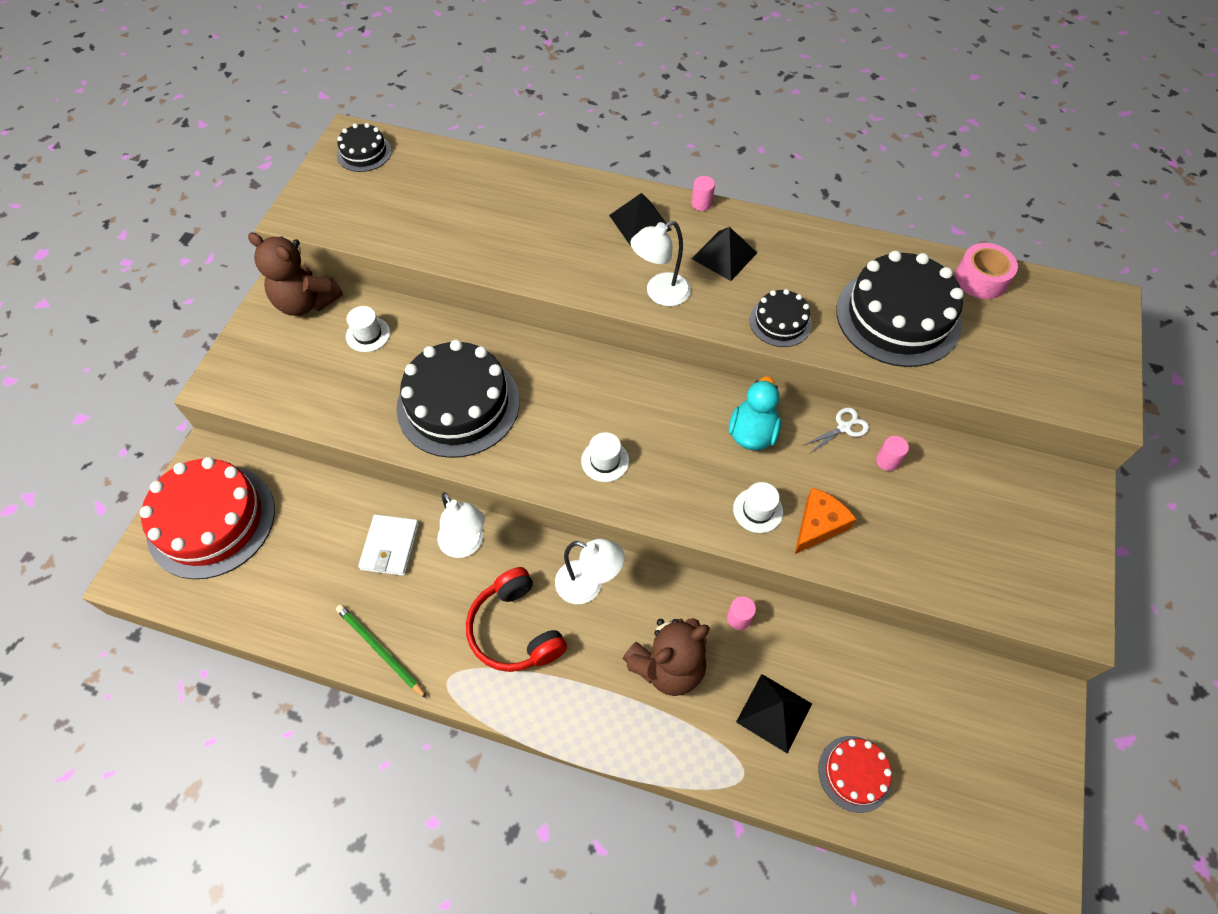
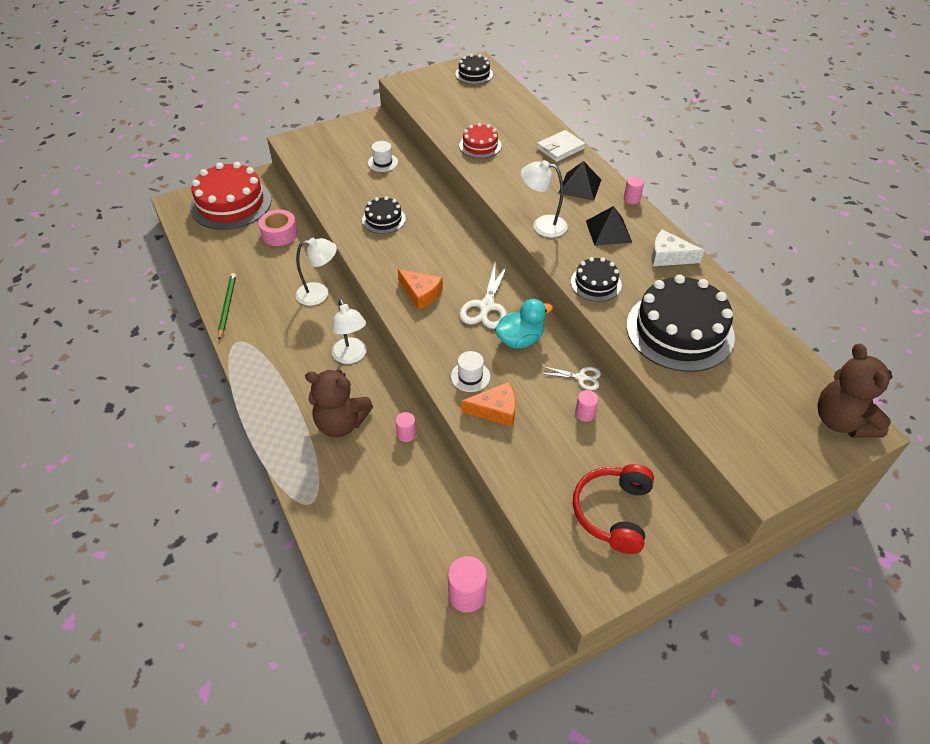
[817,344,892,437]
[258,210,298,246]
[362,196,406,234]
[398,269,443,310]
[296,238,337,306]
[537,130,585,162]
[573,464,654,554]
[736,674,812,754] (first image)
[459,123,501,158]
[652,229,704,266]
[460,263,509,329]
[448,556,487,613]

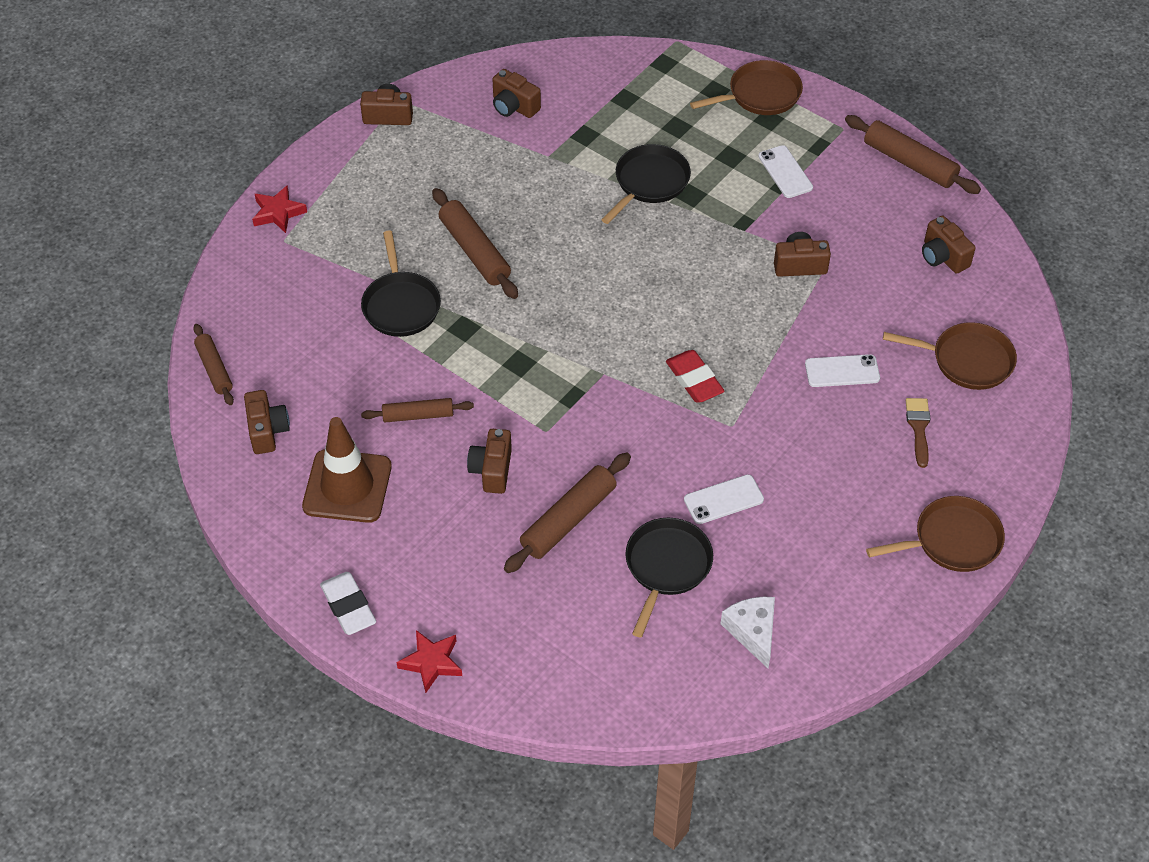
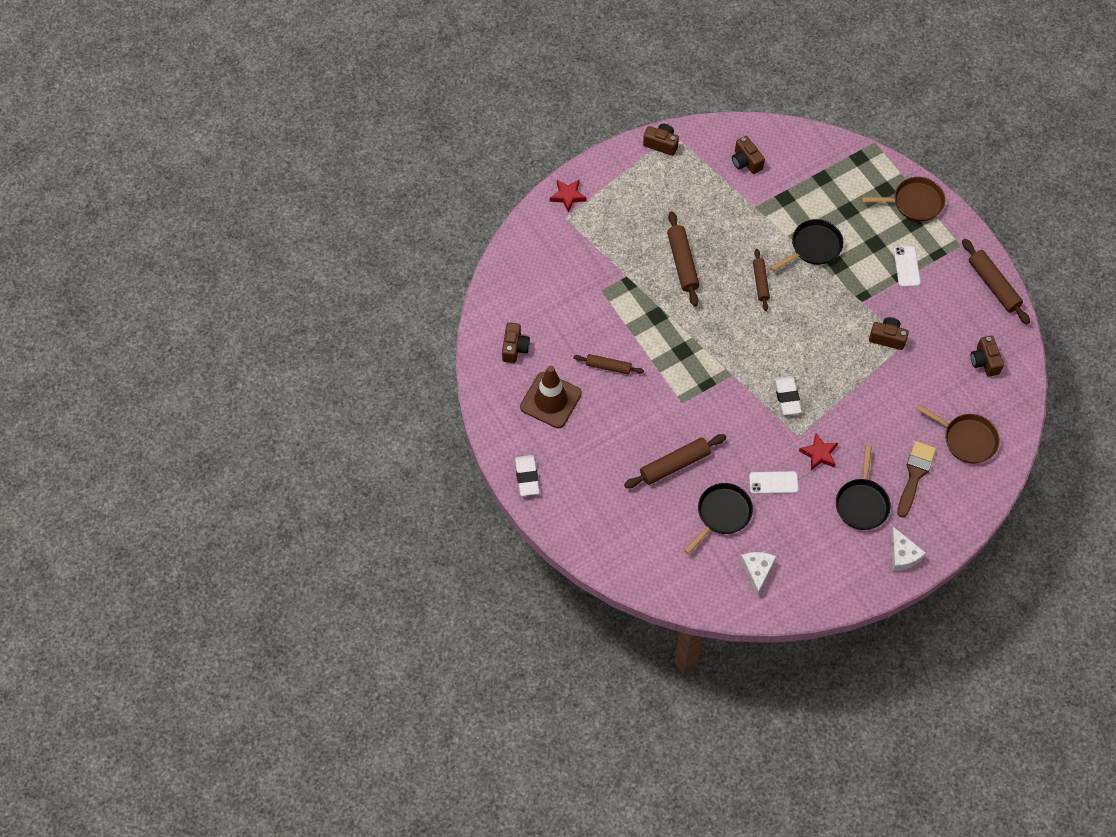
[836,445,891,530]
[753,249,770,311]
[774,376,802,415]
[805,354,880,387] (first image)
[897,441,936,518]
[467,429,512,494] (first image)
[890,527,926,571]
[799,433,838,470]

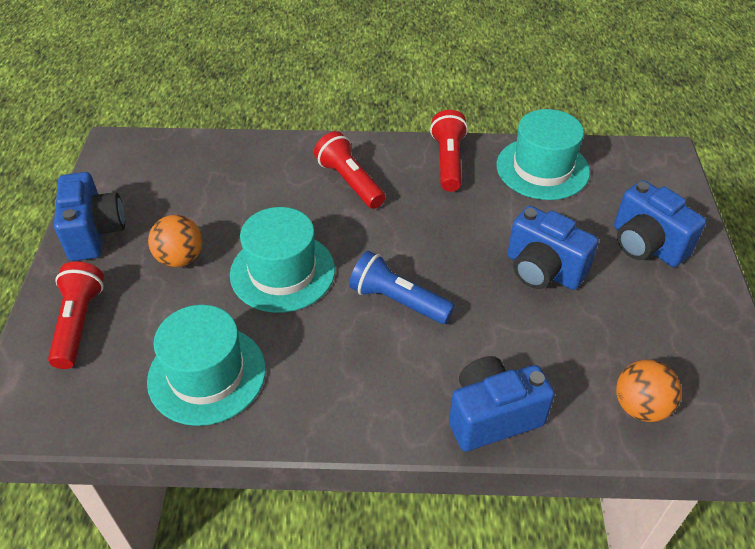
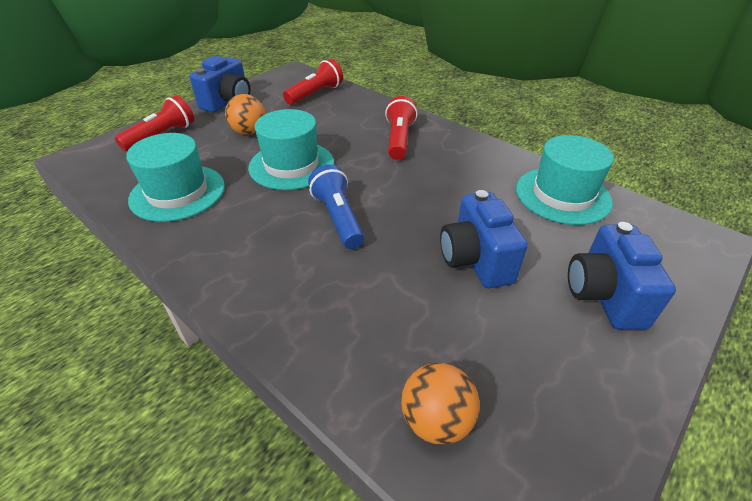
[283,59,343,105]
[449,356,555,451] (first image)

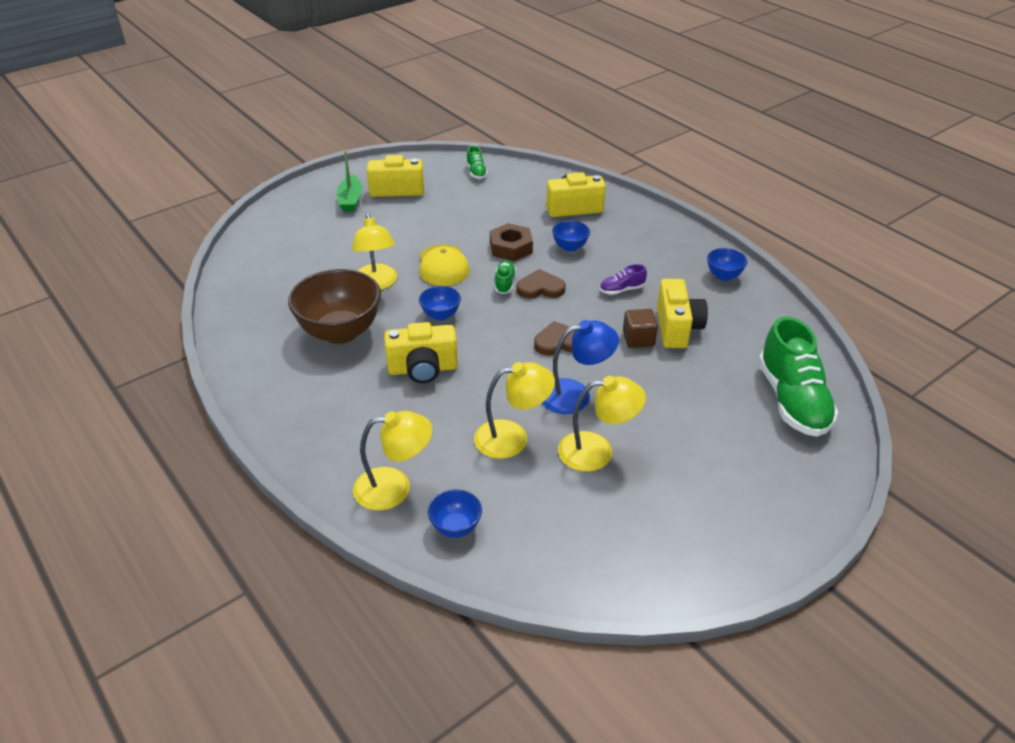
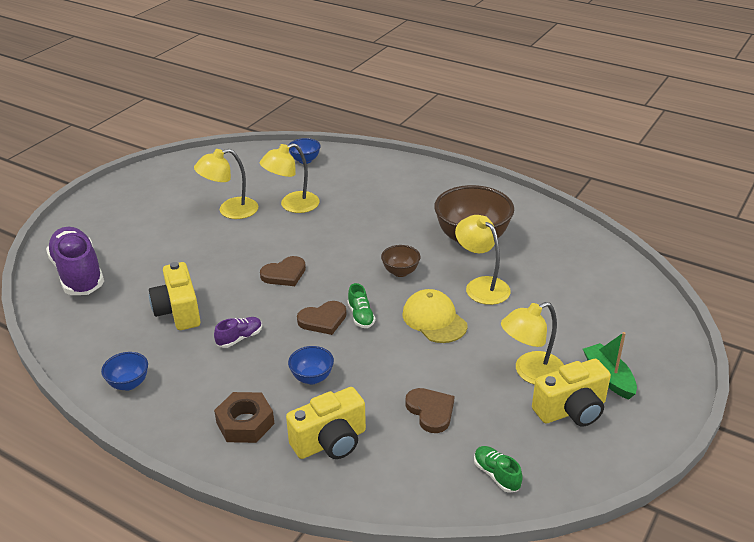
[214,392,274,443]
[381,245,421,277]
[623,309,658,348] (first image)
[46,227,104,295]
[542,320,619,414] (first image)
[384,322,458,383] (first image)
[501,302,564,385]
[405,388,454,433]

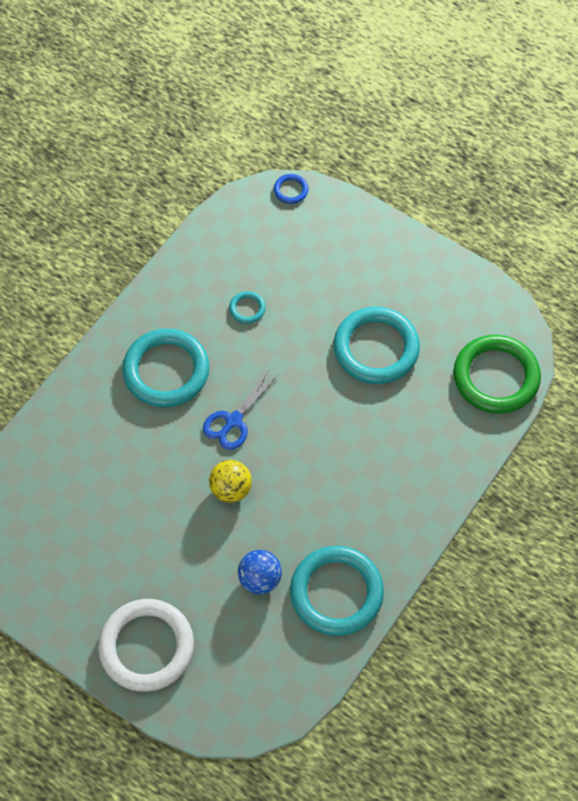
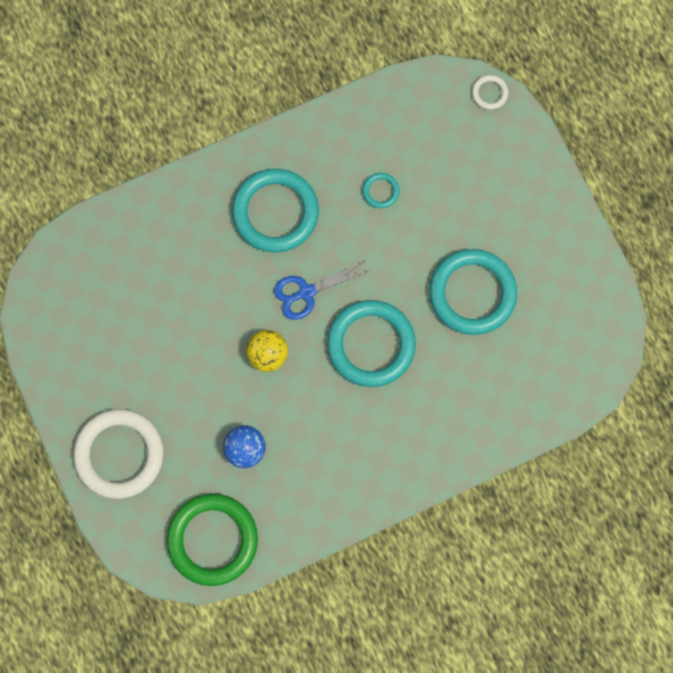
[472,75,508,110]
[166,494,258,586]
[327,300,416,387]

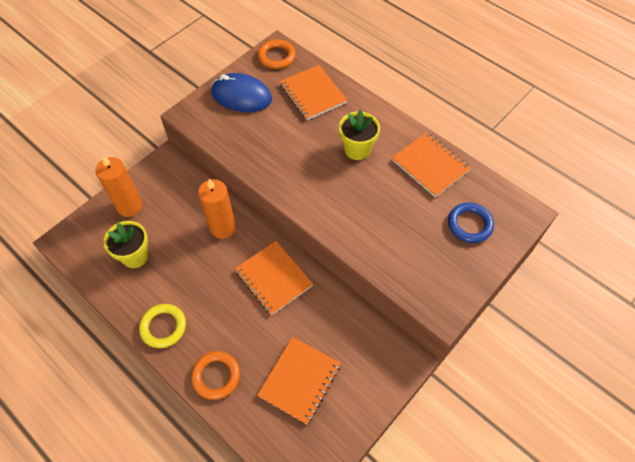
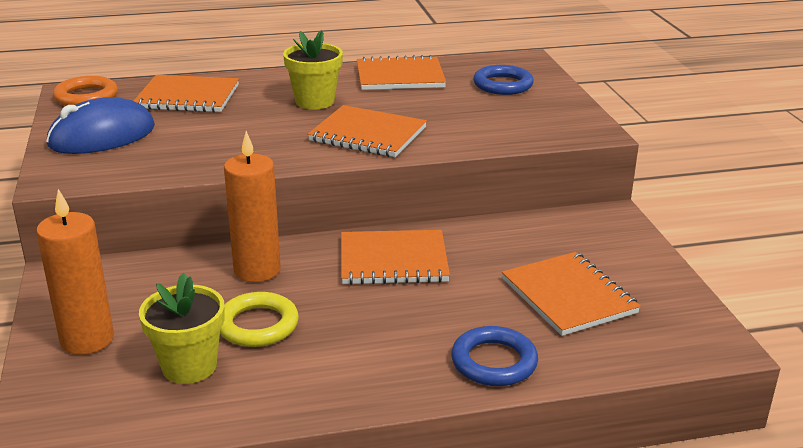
[220,292,299,347]
[451,326,538,386]
[308,105,427,157]

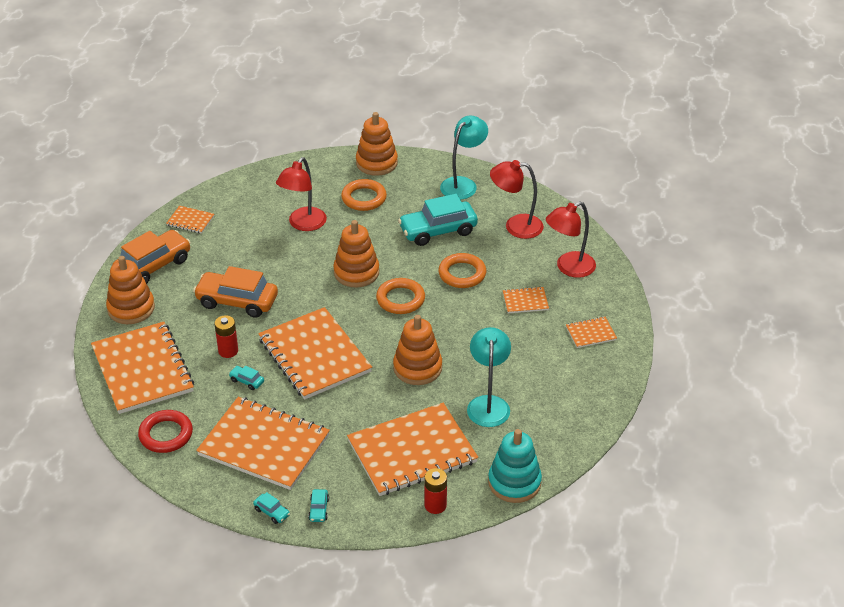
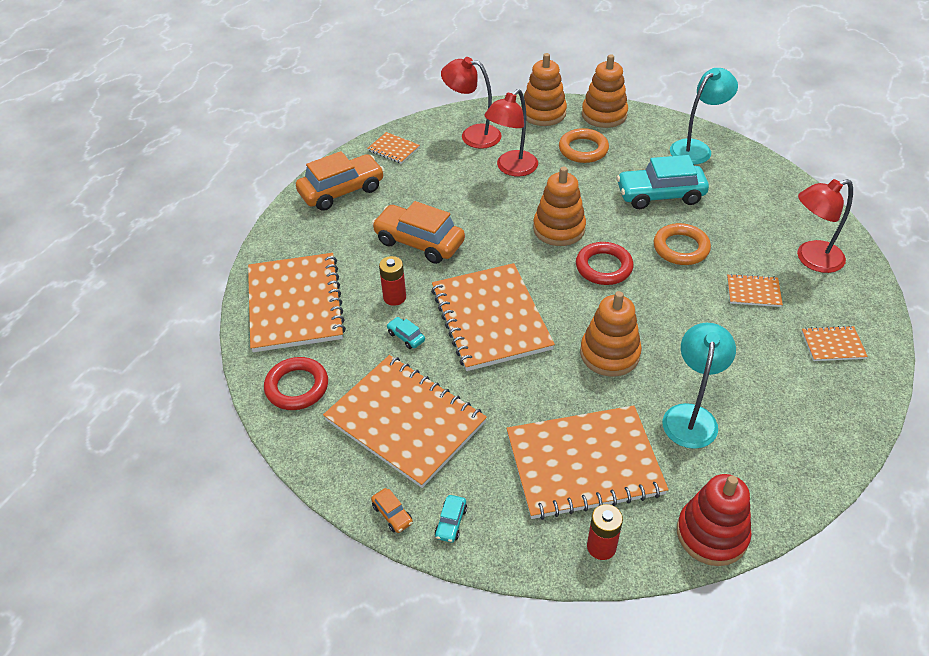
[441,57,502,149]
[521,53,567,126]
[576,242,634,285]
[677,474,752,566]
[371,488,413,533]

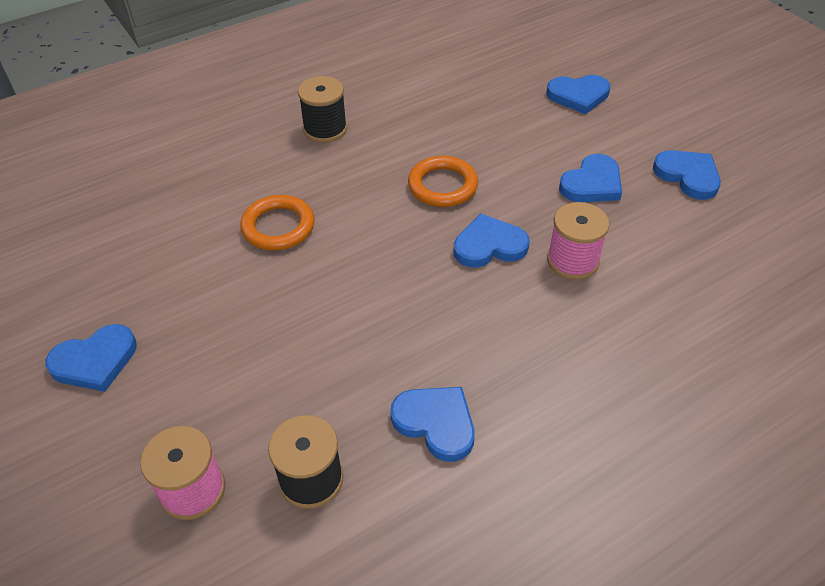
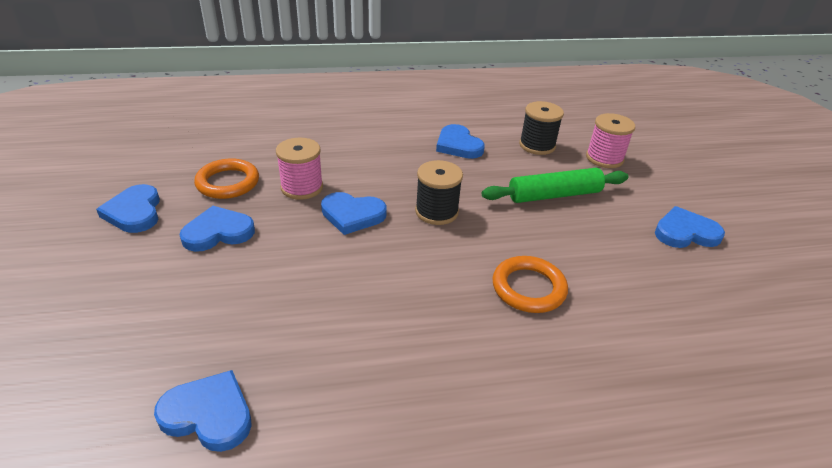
[154,370,252,452]
[415,160,463,225]
[194,159,259,199]
[482,168,628,203]

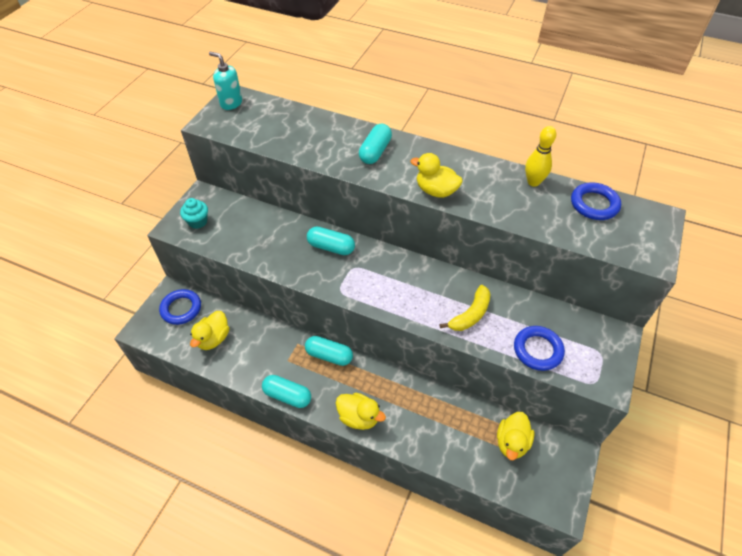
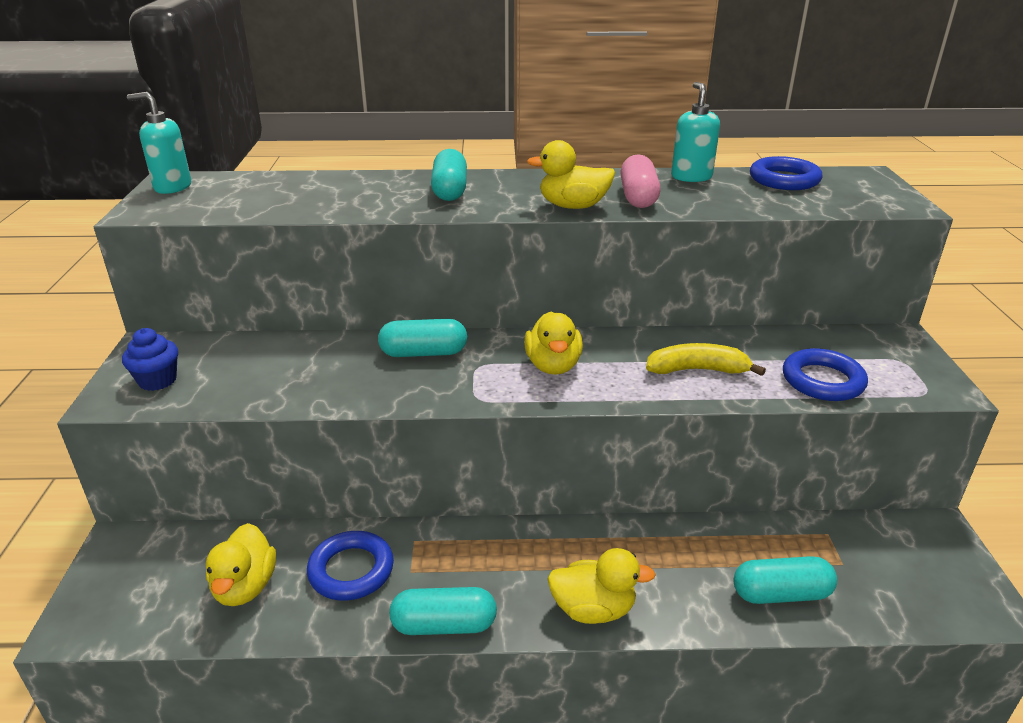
[671,82,720,182]
[122,328,178,391]
[646,343,766,376]
[307,531,394,601]
[734,556,837,604]
[524,312,583,375]
[620,154,660,208]

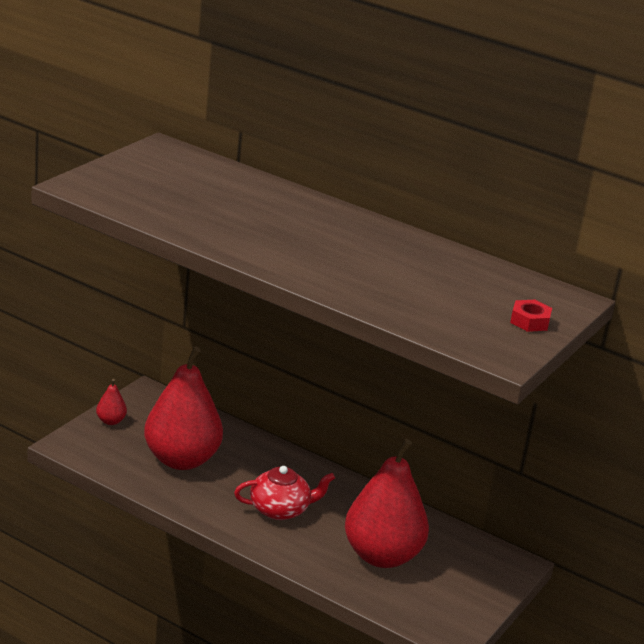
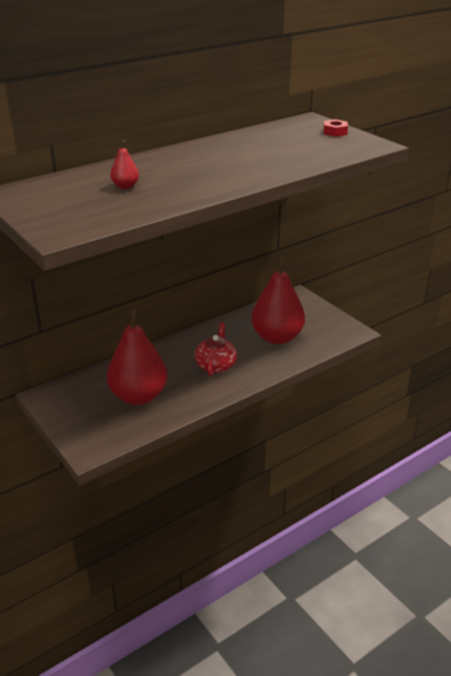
[110,140,139,189]

